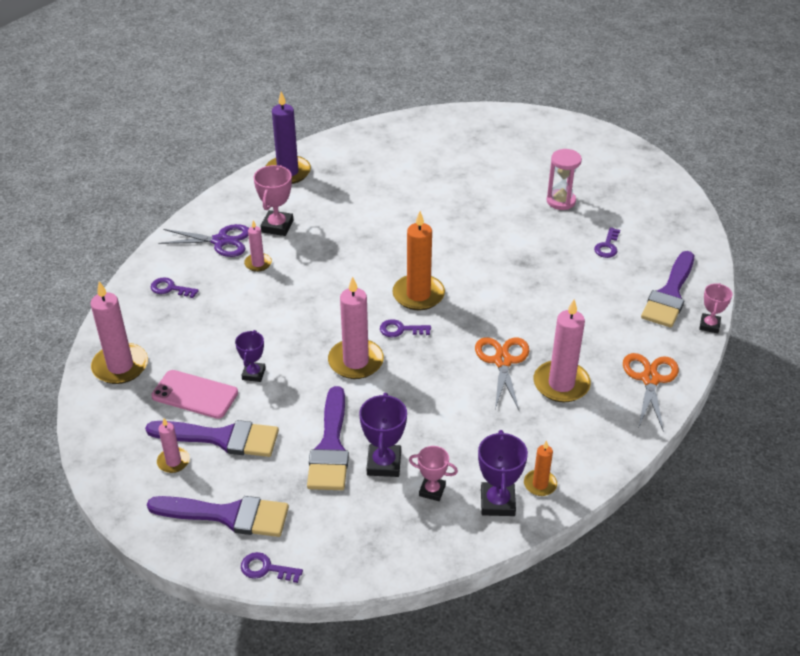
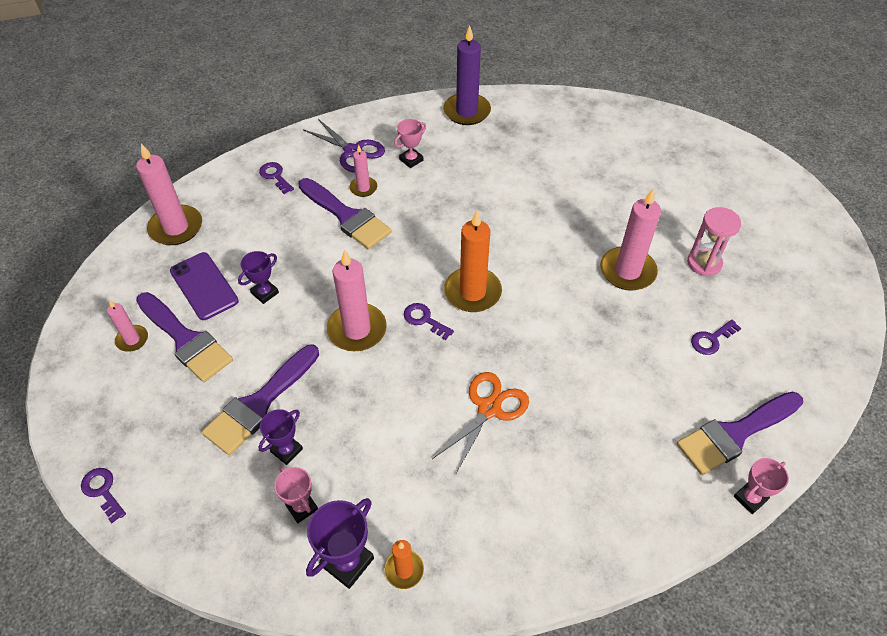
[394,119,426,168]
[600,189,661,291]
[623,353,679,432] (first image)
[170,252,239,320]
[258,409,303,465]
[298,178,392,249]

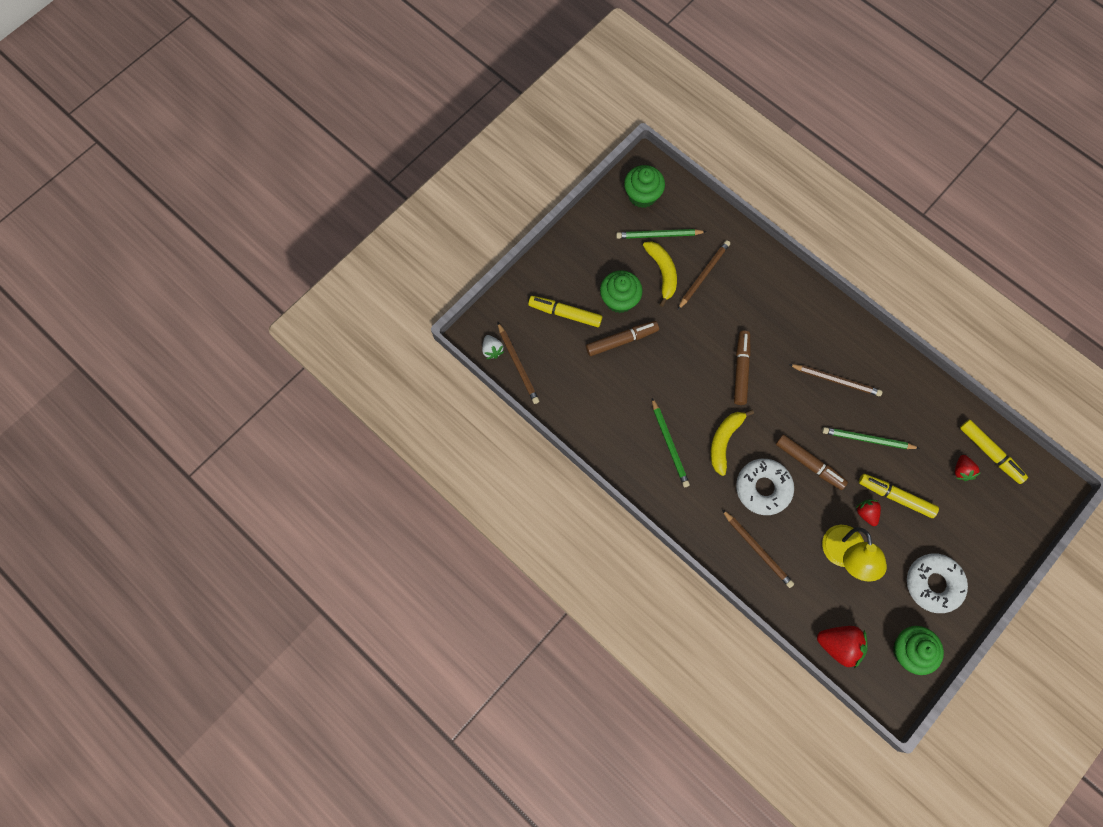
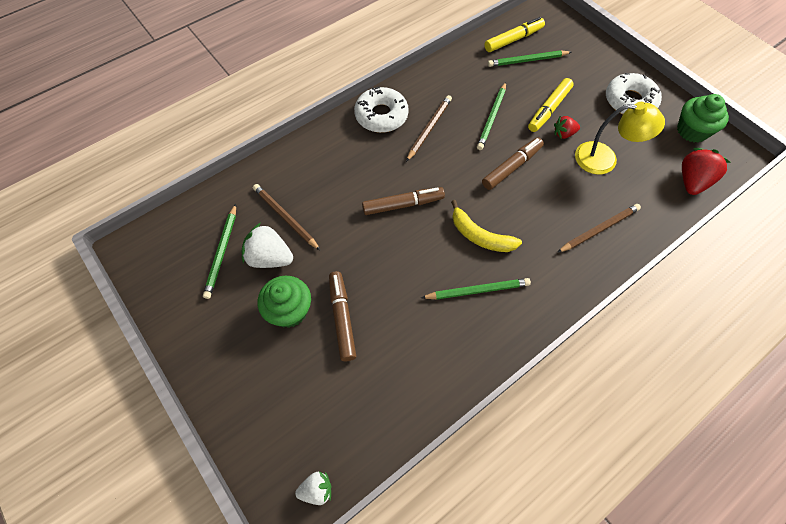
[624,165,665,208] (first image)
[241,222,293,268]
[528,296,602,327] (first image)
[497,322,539,404] (first image)
[362,187,445,215]
[488,51,571,67]
[354,87,409,133]

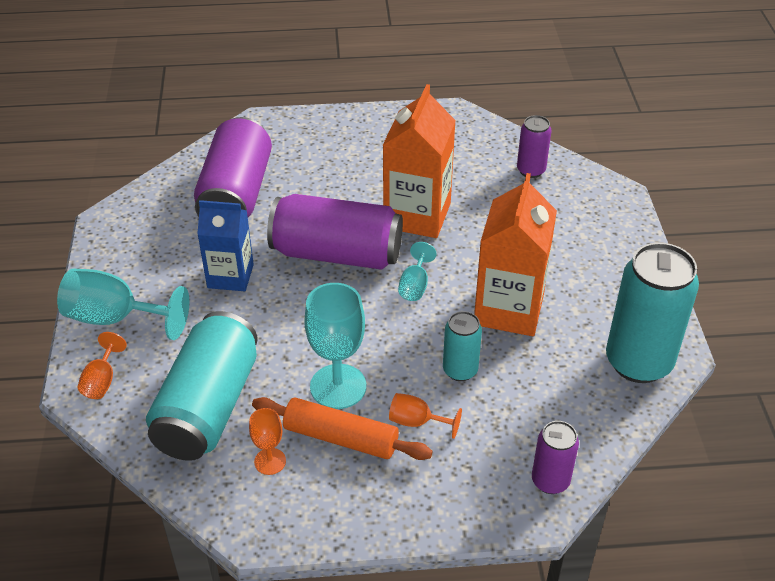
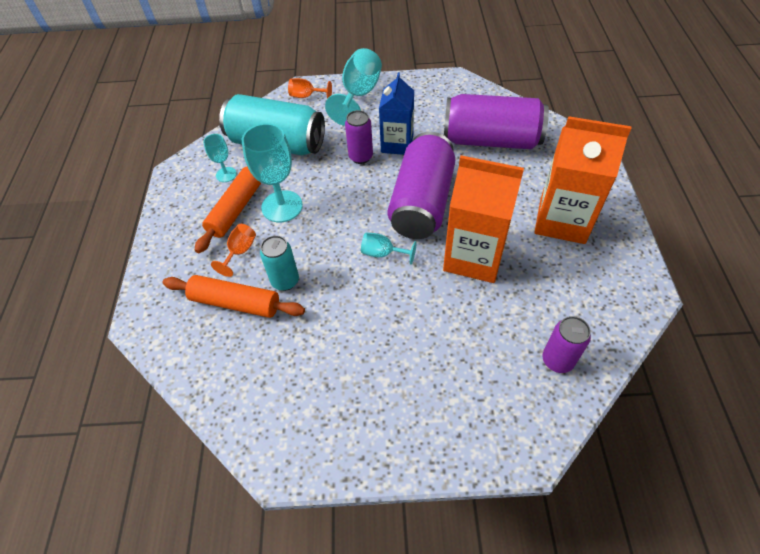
[534,116,632,244]
[606,243,699,383] (first image)
[203,134,237,182]
[345,110,373,164]
[162,275,305,318]

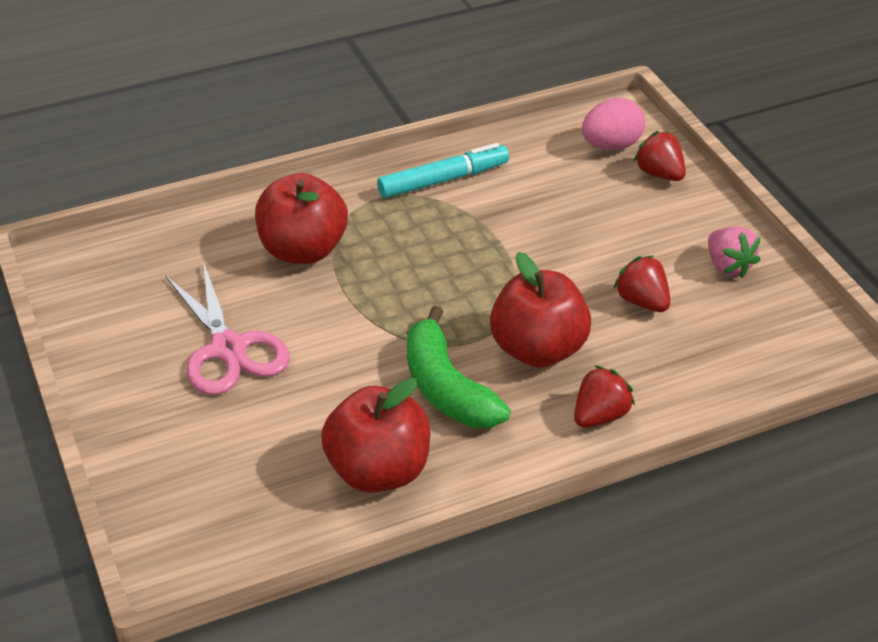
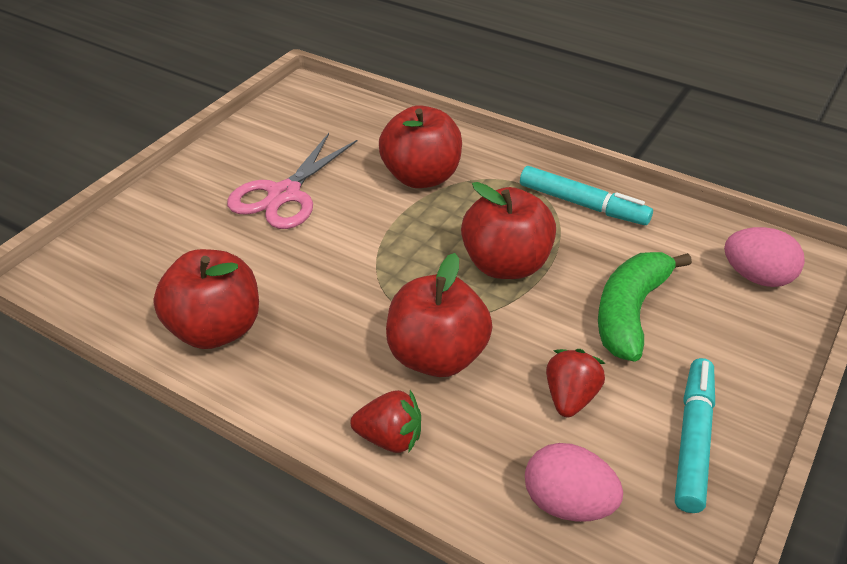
[634,131,686,181] (first image)
[675,358,715,513]
[598,252,692,362]
[461,182,556,279]
[525,443,623,522]

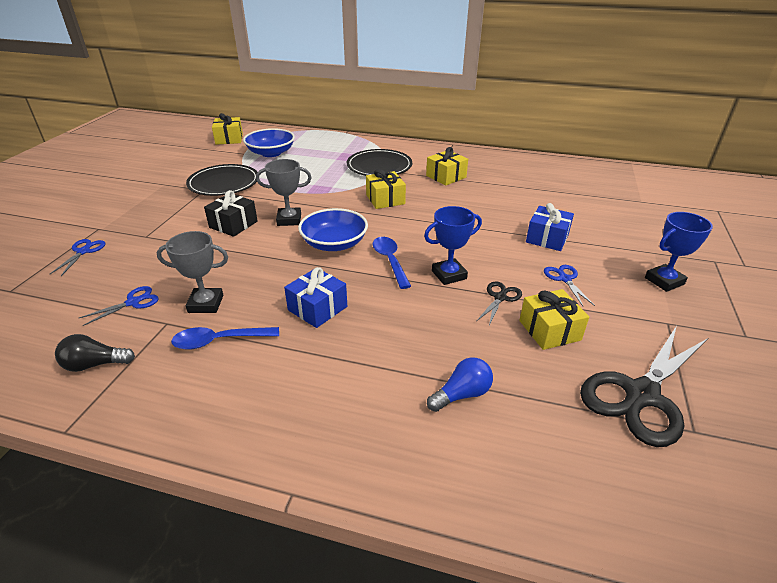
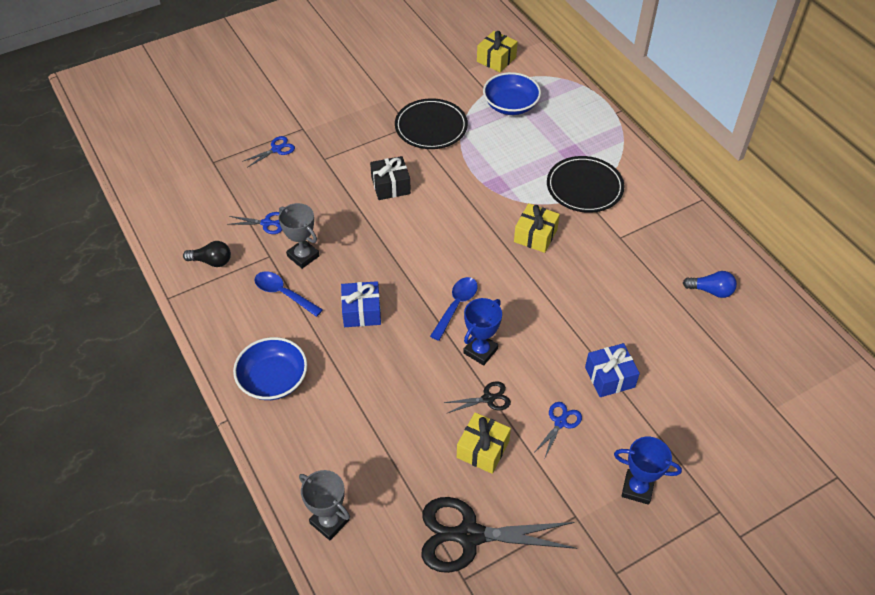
[426,147,468,186] (first image)
[299,470,350,540]
[463,298,502,366]
[233,337,307,400]
[183,241,231,267]
[683,271,737,298]

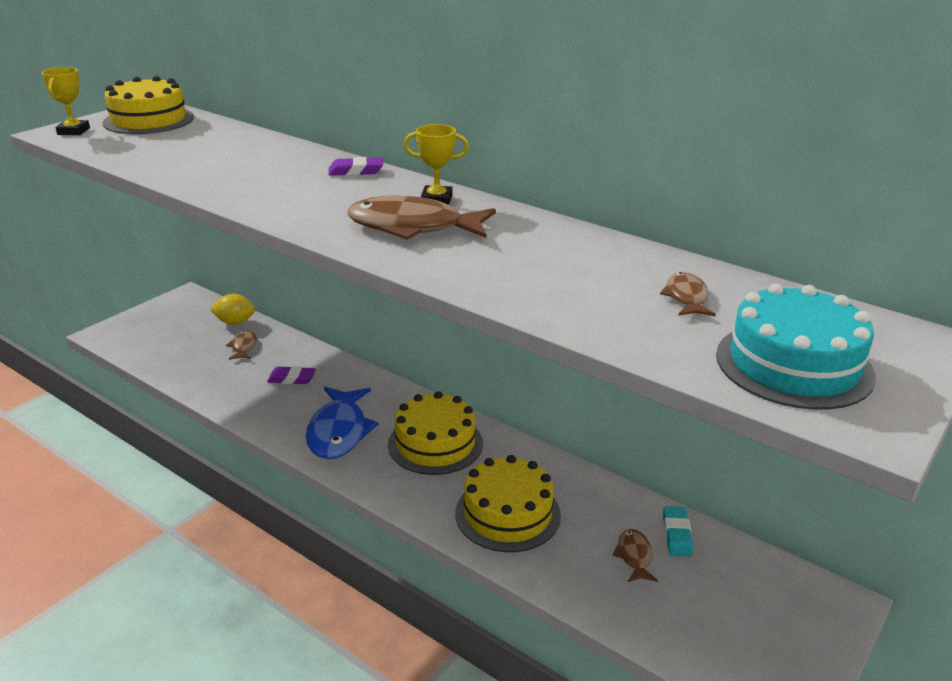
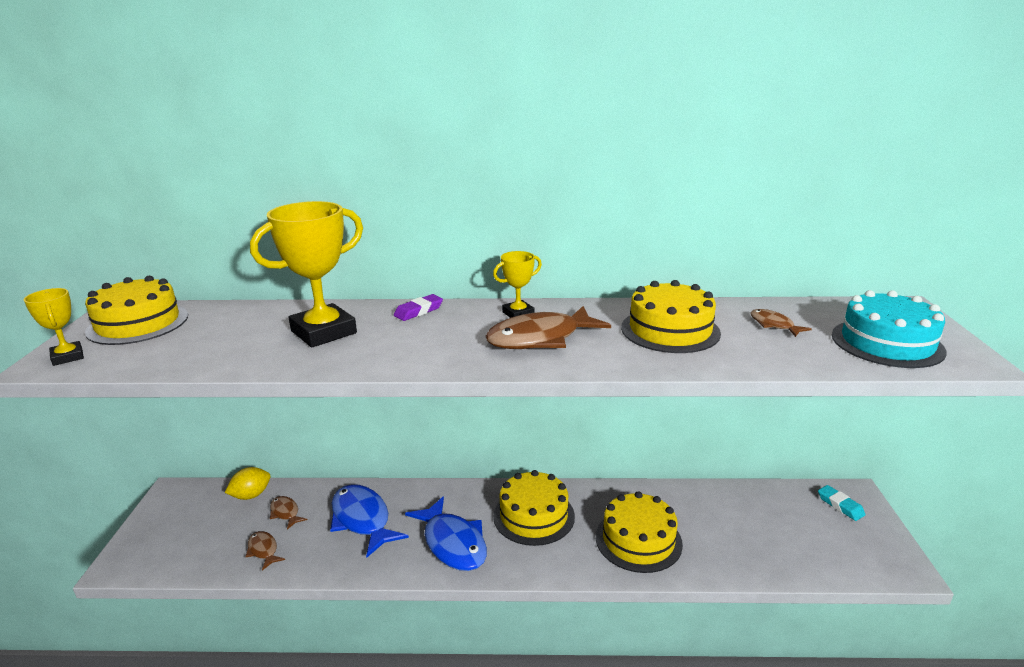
[330,484,409,557]
[818,485,866,521]
[245,531,285,570]
[250,201,363,347]
[621,280,721,353]

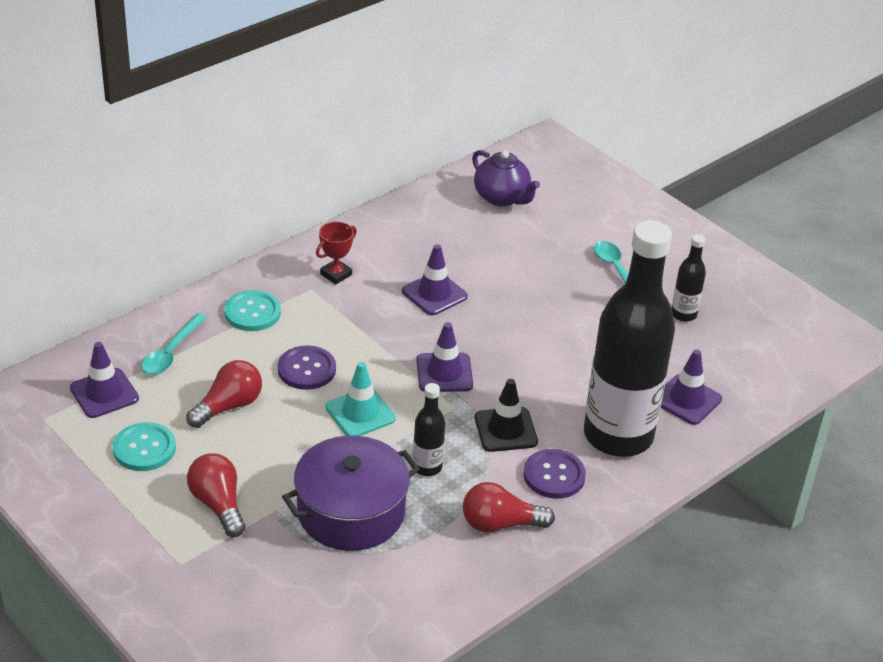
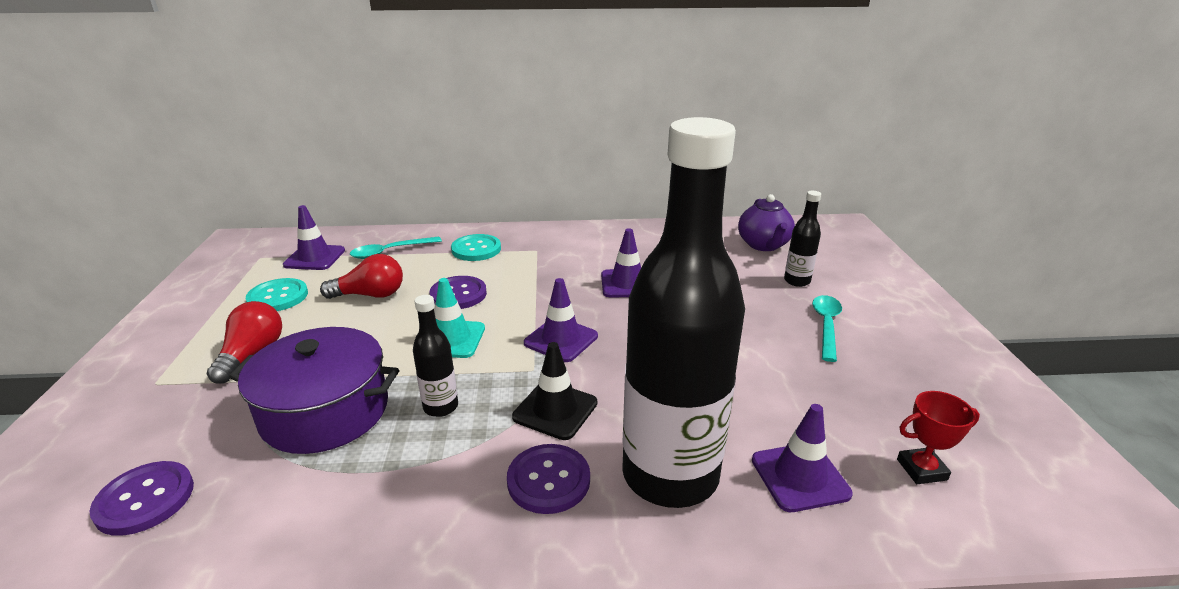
[897,391,980,484]
[784,191,821,287]
[463,482,555,533] (first image)
[90,461,194,536]

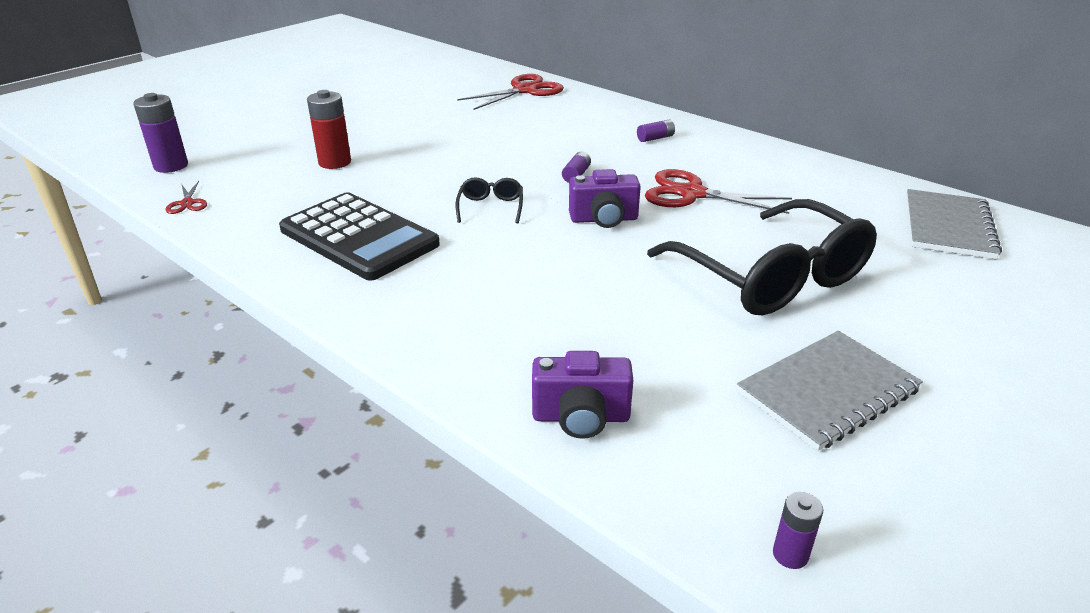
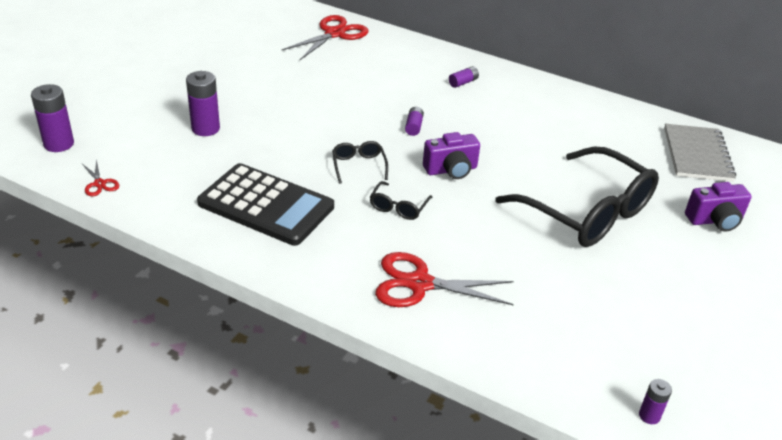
[186,71,220,136]
[375,252,514,307]
[737,331,923,451] (first image)
[685,182,752,231]
[370,181,432,220]

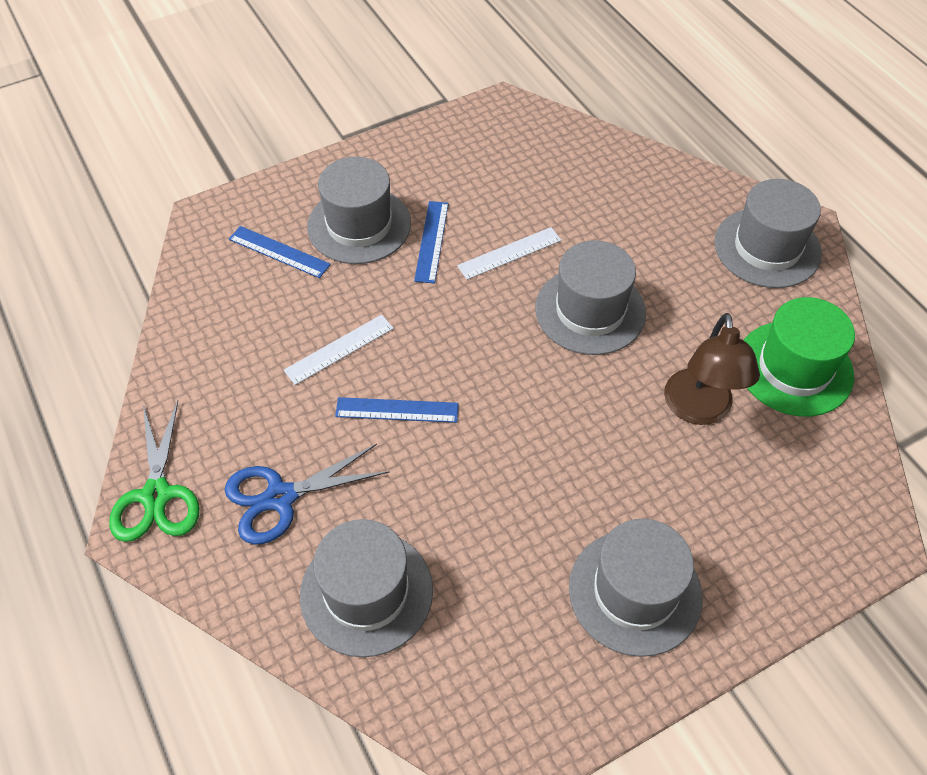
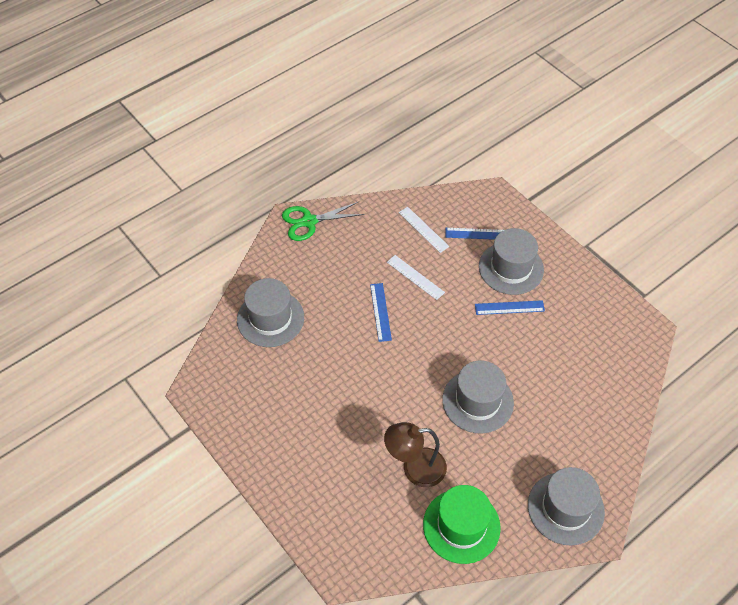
[445,228,504,240]
[398,207,450,253]
[225,444,390,545] (first image)
[569,519,702,657] (first image)

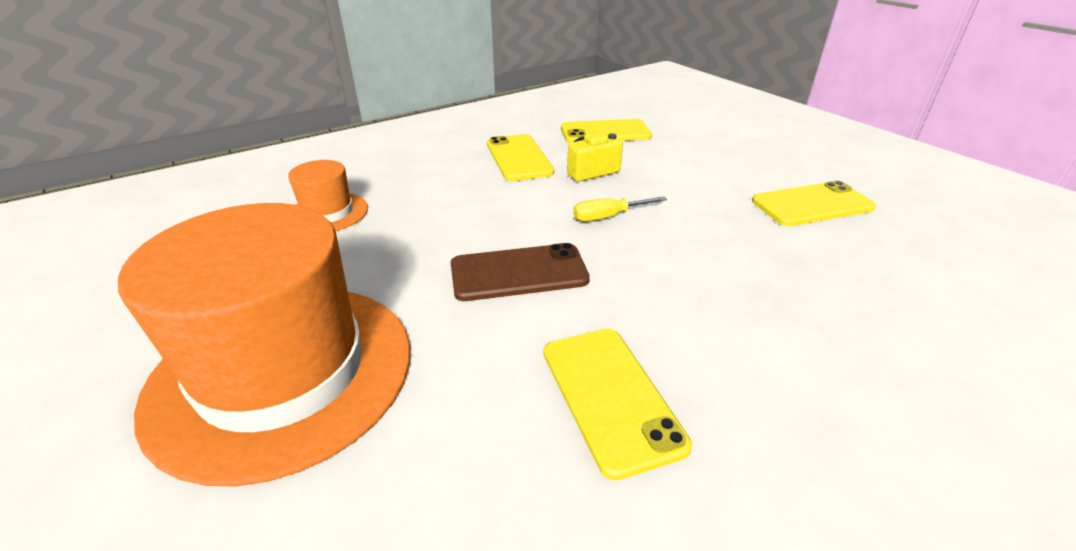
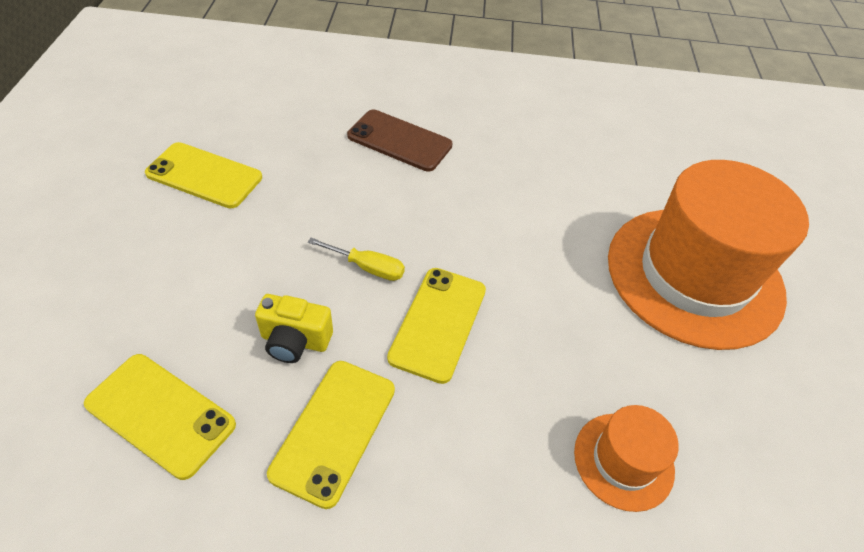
[347,110,453,172]
[387,268,486,384]

